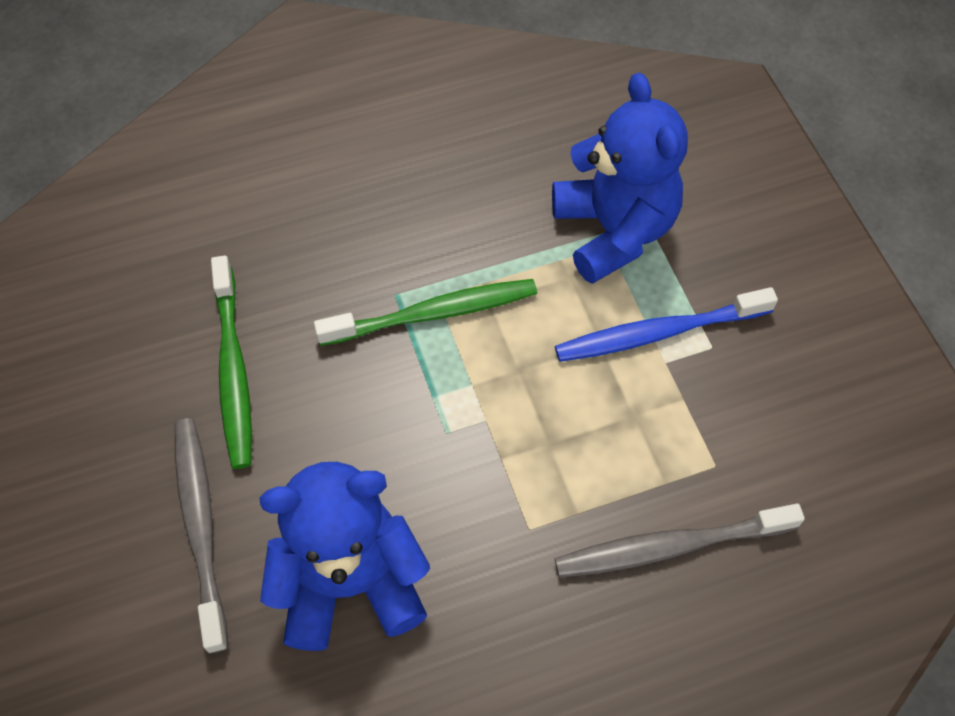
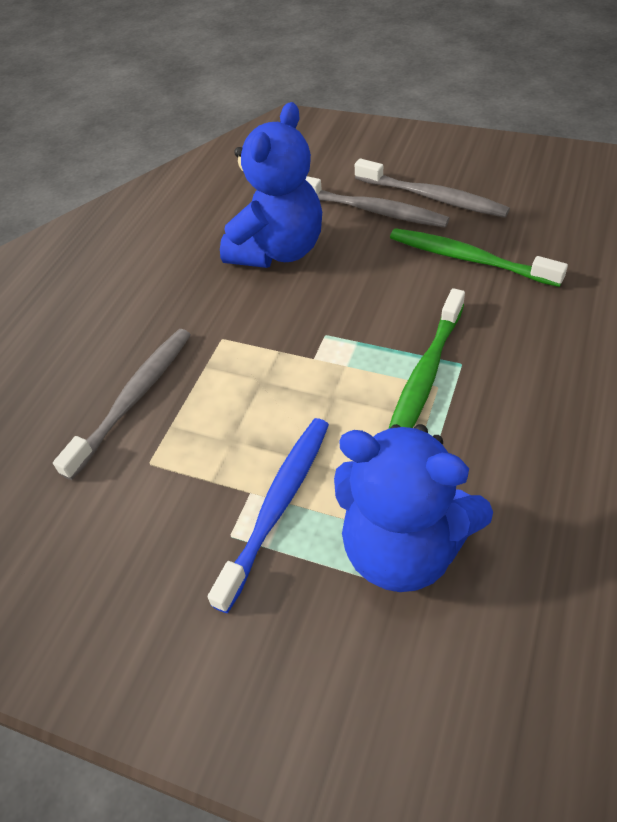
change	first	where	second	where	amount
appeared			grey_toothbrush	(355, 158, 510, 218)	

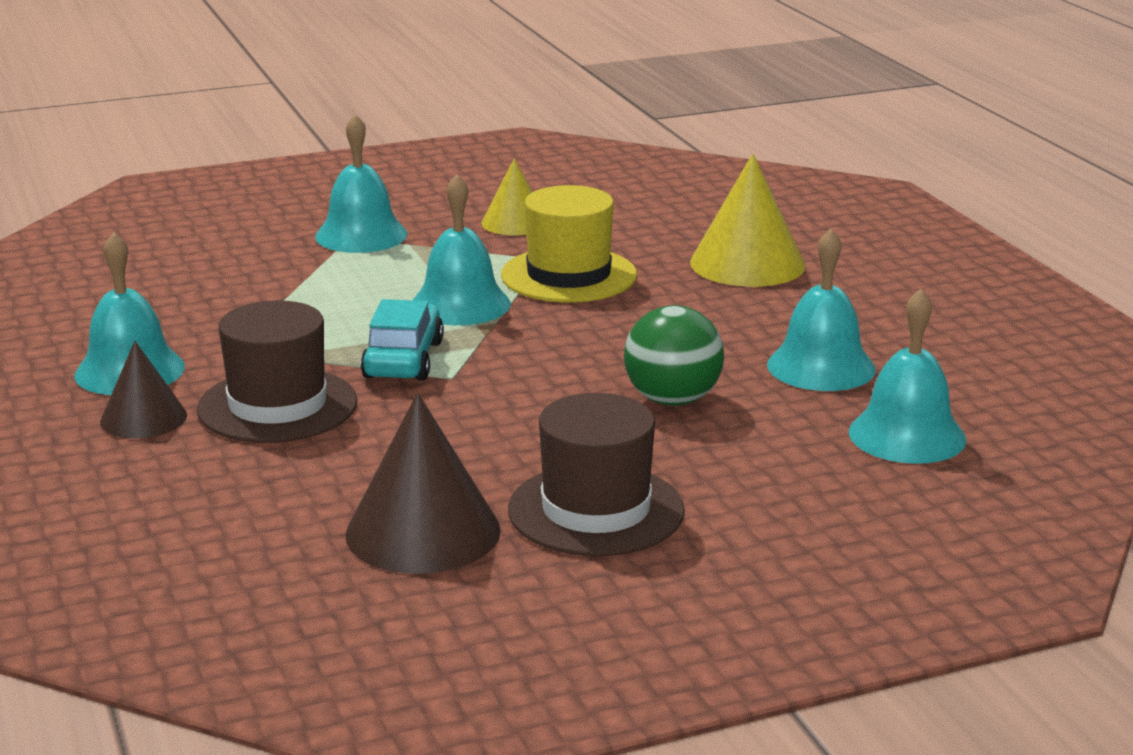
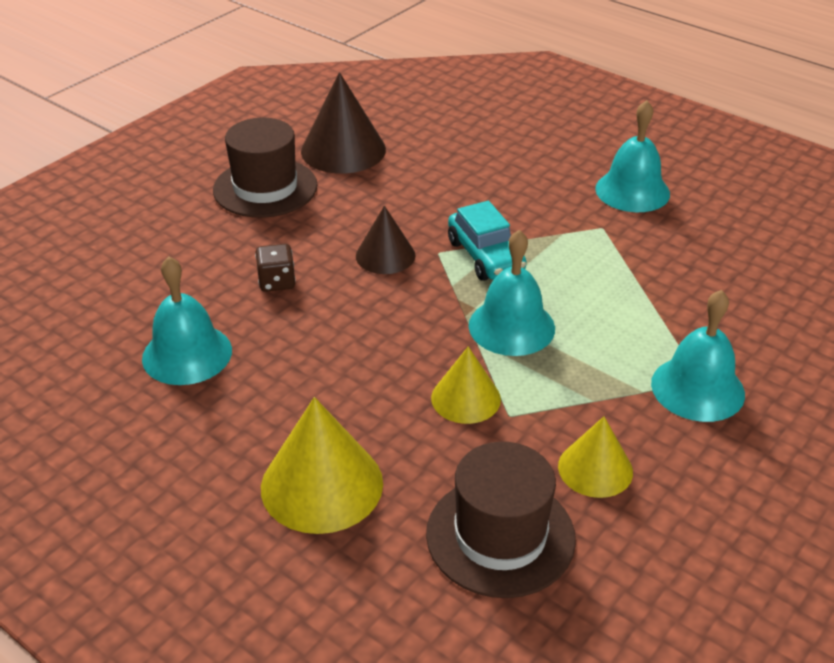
change	first	where	second	where	amount
missing	turquoise_bell	(849, 289, 966, 464)			
relocated	brown_cone	(100, 341, 187, 439)		(356, 206, 415, 274)	
relocated	brown_hat	(197, 301, 357, 443)		(426, 442, 576, 598)	
exchanged	yellow_hat	(501, 185, 637, 302)	yellow_cone	(431, 346, 501, 424)	
exchanged	green_ball	(624, 305, 724, 406)	brown_dice	(255, 244, 296, 292)	

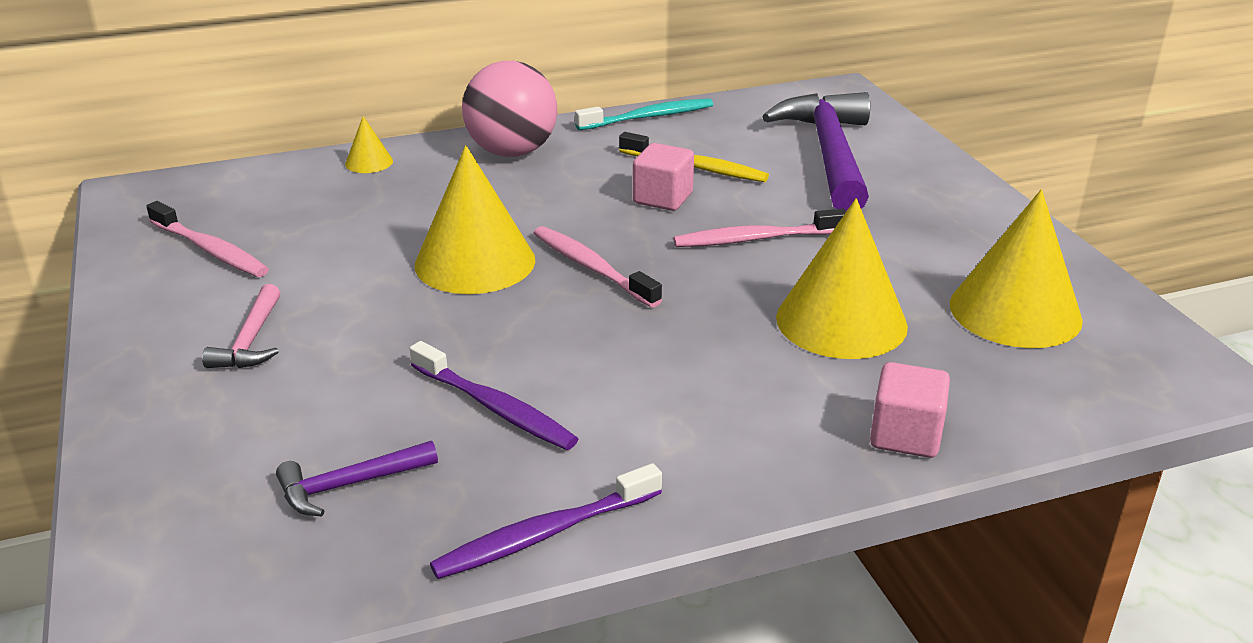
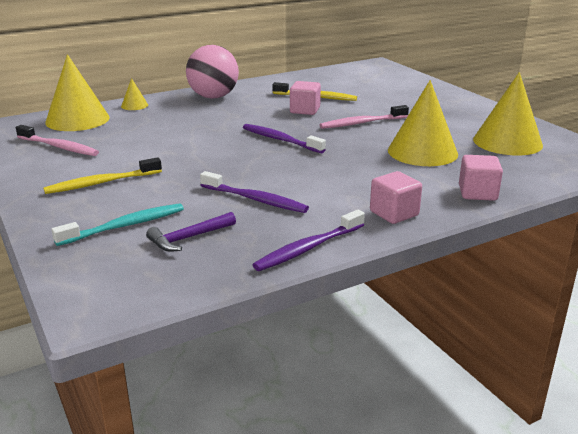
change	first	where	second	where	amount
missing	purple_hammer	(762, 92, 870, 211)			
appeared			pink_cube	(370, 171, 422, 224)	
relocated	yellow_cone	(415, 145, 535, 294)		(45, 54, 110, 131)	
relocated	turquoise_toothbrush	(575, 98, 713, 130)		(51, 203, 184, 246)	
exchanged	pink_hammer	(202, 284, 281, 368)	yellow_toothbrush	(43, 157, 162, 194)	
colour	pink_toothbrush	(534, 226, 662, 307)	purple_toothbrush	(243, 124, 326, 153)	

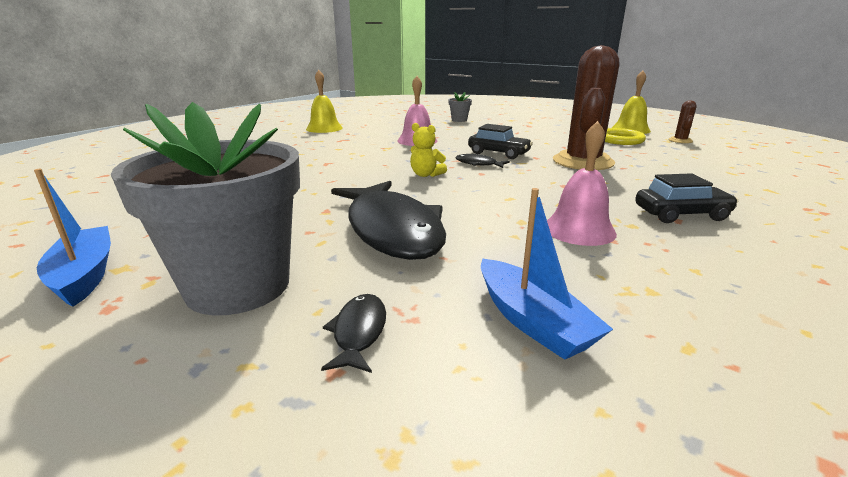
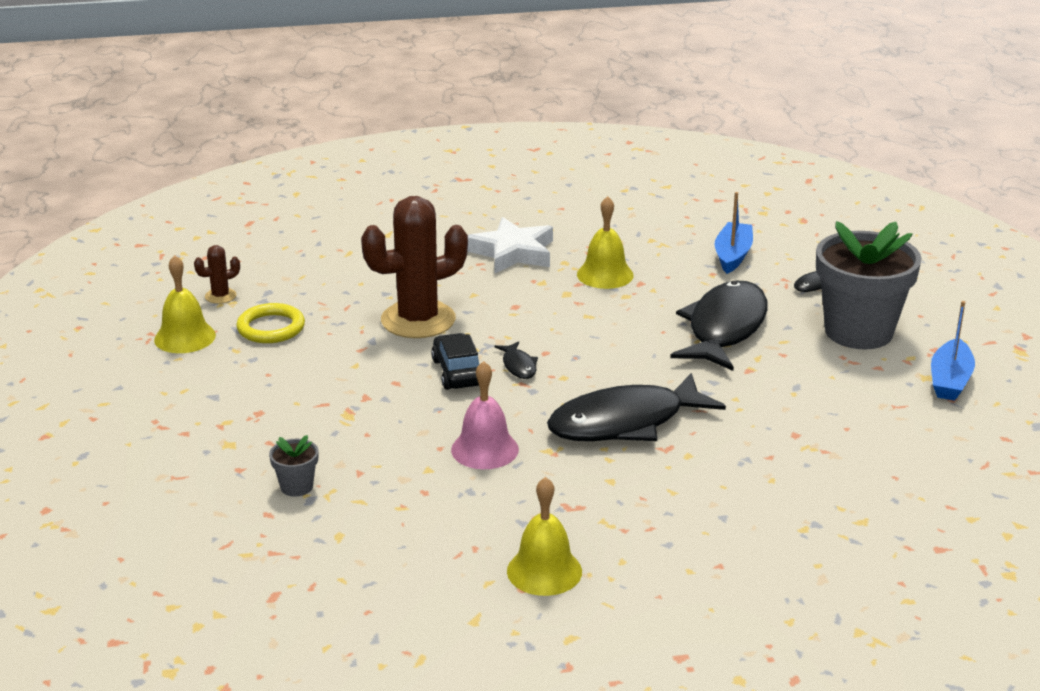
change	first	where	second	where	amount
missing	yellow_teddy_bear	(410, 123, 447, 177)			
appeared			black_fish	(547, 373, 726, 441)	
exchanged	black_car	(635, 173, 738, 223)	white_star	(467, 217, 553, 273)	
colour	pink_bell	(547, 121, 617, 246)	yellow_bell	(577, 196, 634, 289)	

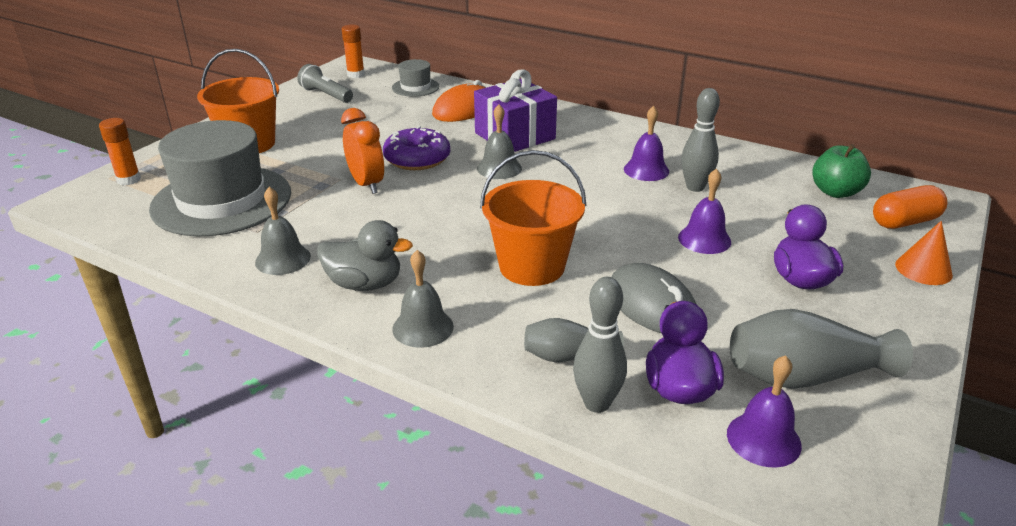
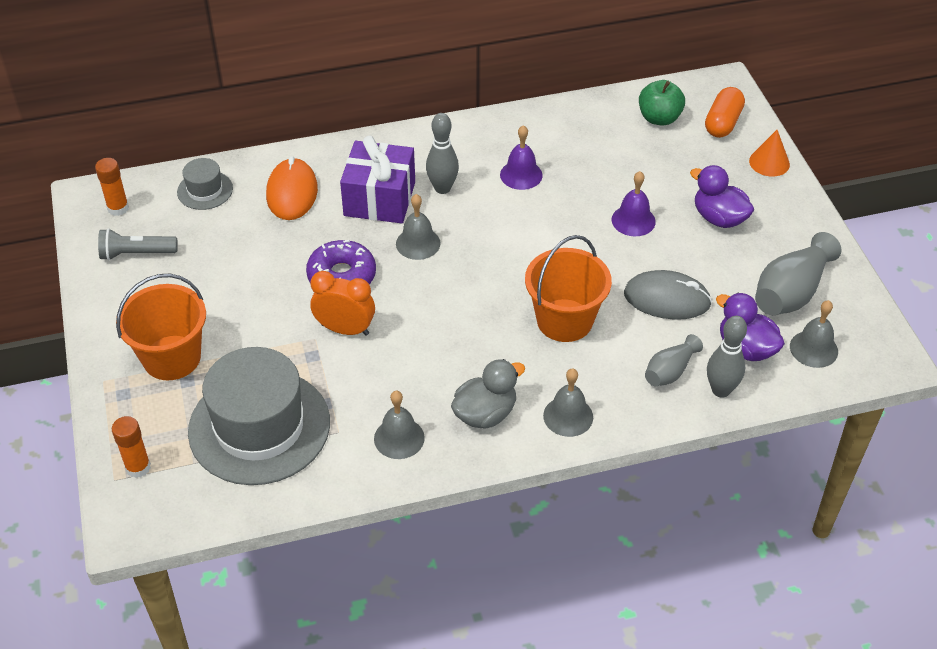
change	first	where	second	where	amount
relocated	grey_bowling_pin	(681, 88, 720, 192)		(426, 113, 459, 194)	
colour	purple_bell	(727, 355, 802, 468)	grey_bell	(790, 300, 838, 368)	

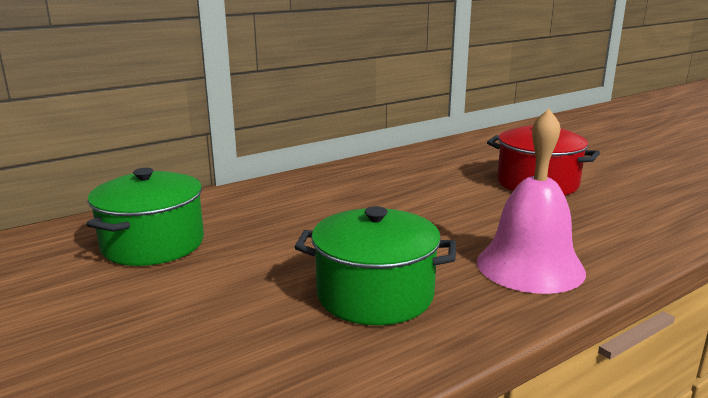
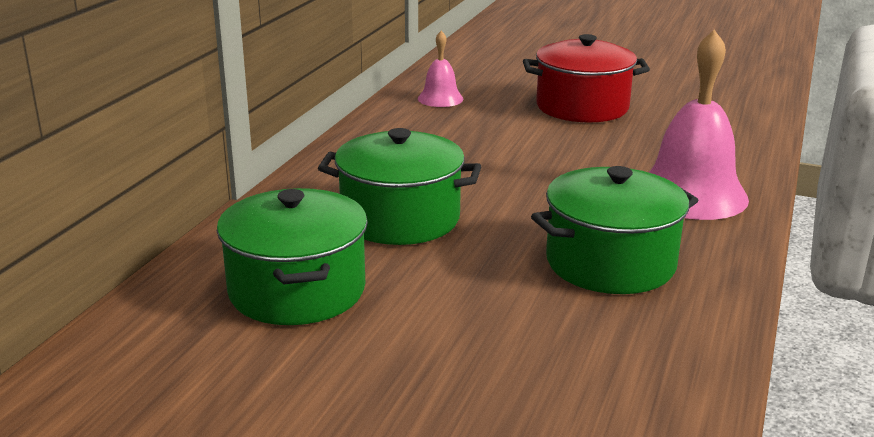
change	first	where	second	where	amount
appeared			green_pot	(318, 128, 481, 245)	
appeared			pink_bell	(418, 31, 464, 107)	

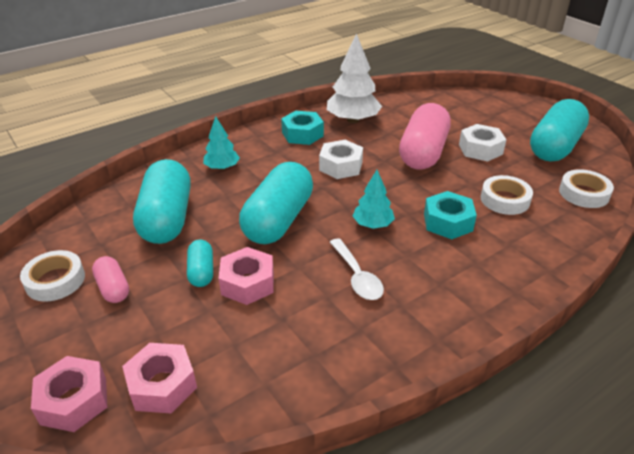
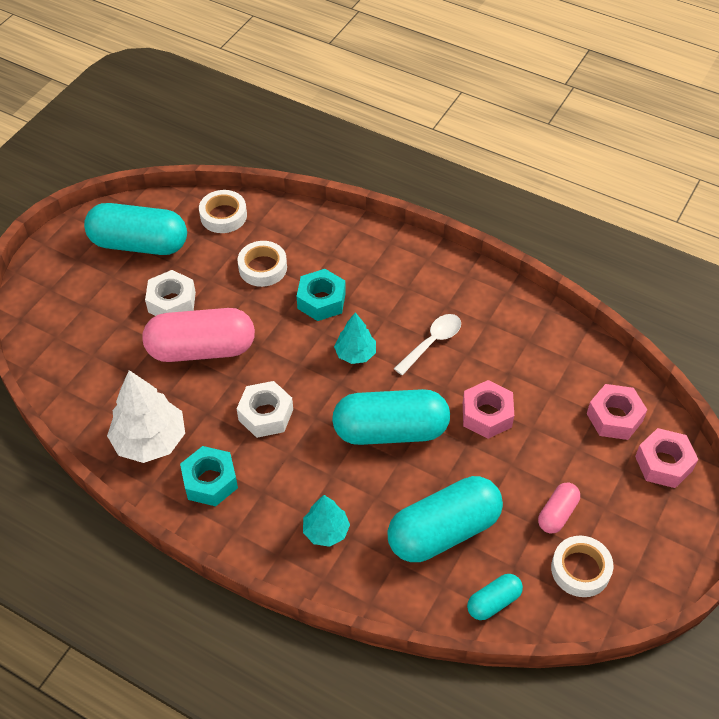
change	first	where	second	where	amount
relocated	turquoise_capsule	(187, 240, 213, 287)		(467, 574, 523, 620)	

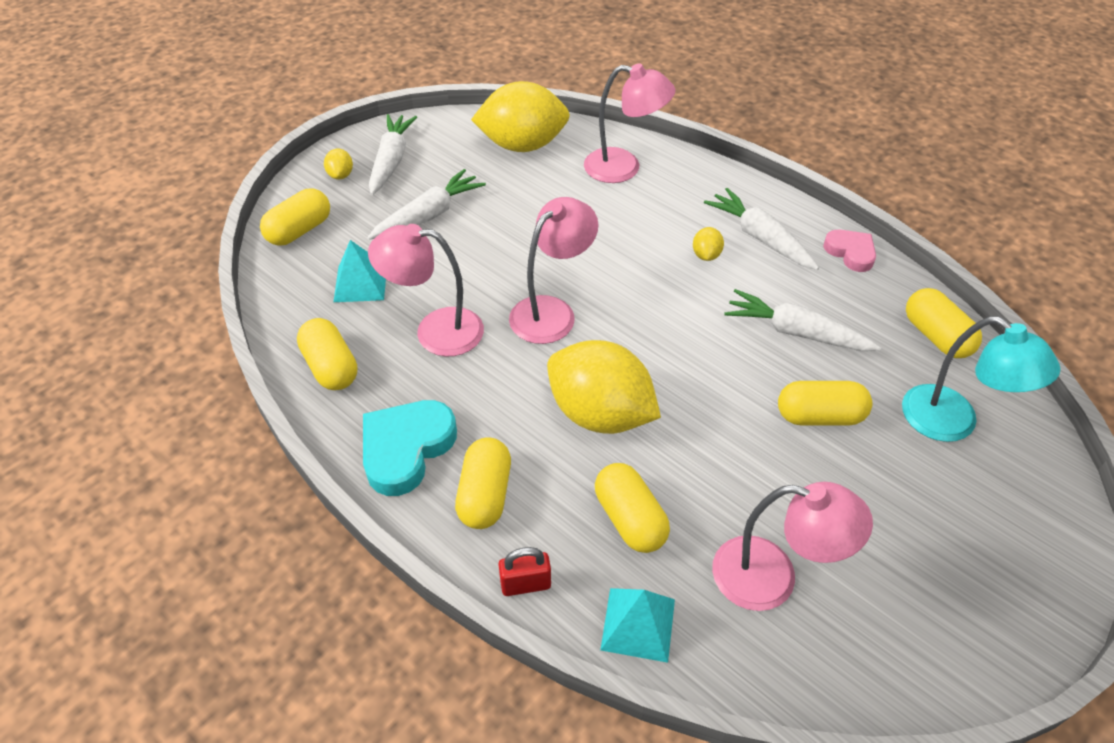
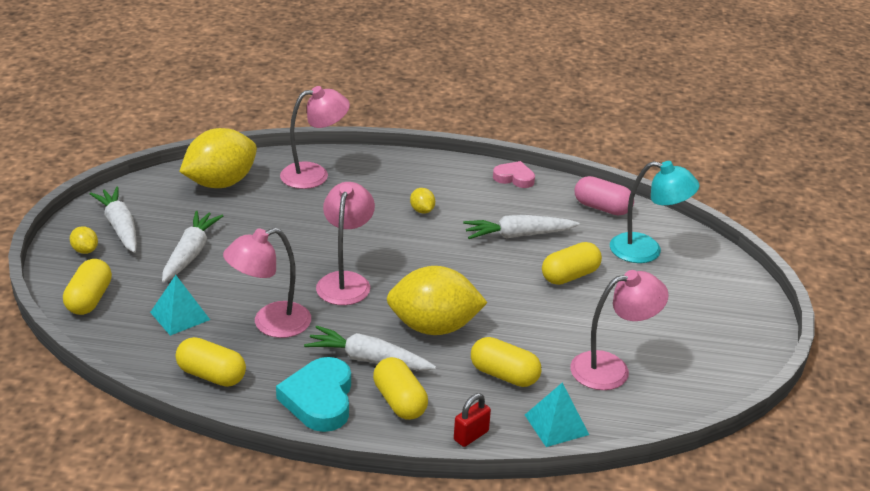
change	first	where	second	where	amount
relocated	white_carrot	(704, 188, 819, 270)		(304, 326, 436, 371)	
colour	yellow_capsule	(906, 288, 982, 358)	pink_capsule	(575, 176, 634, 216)	

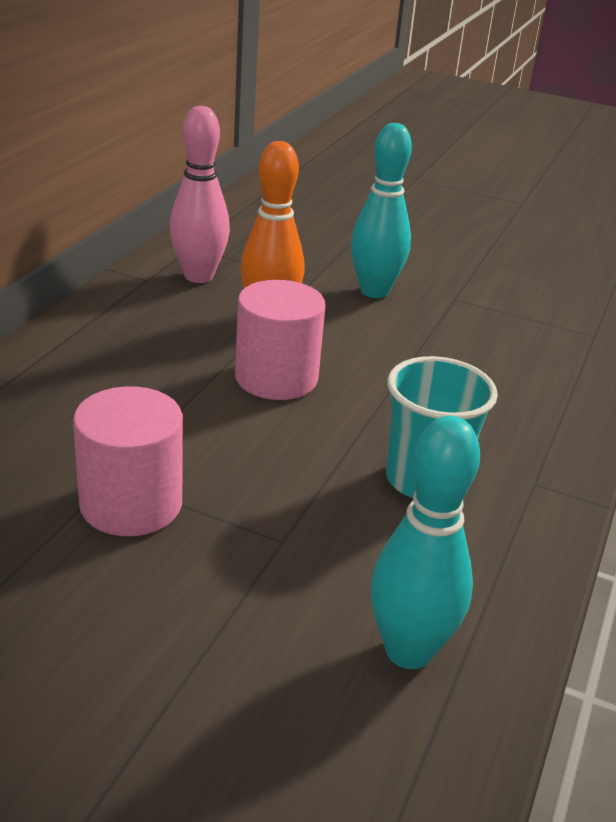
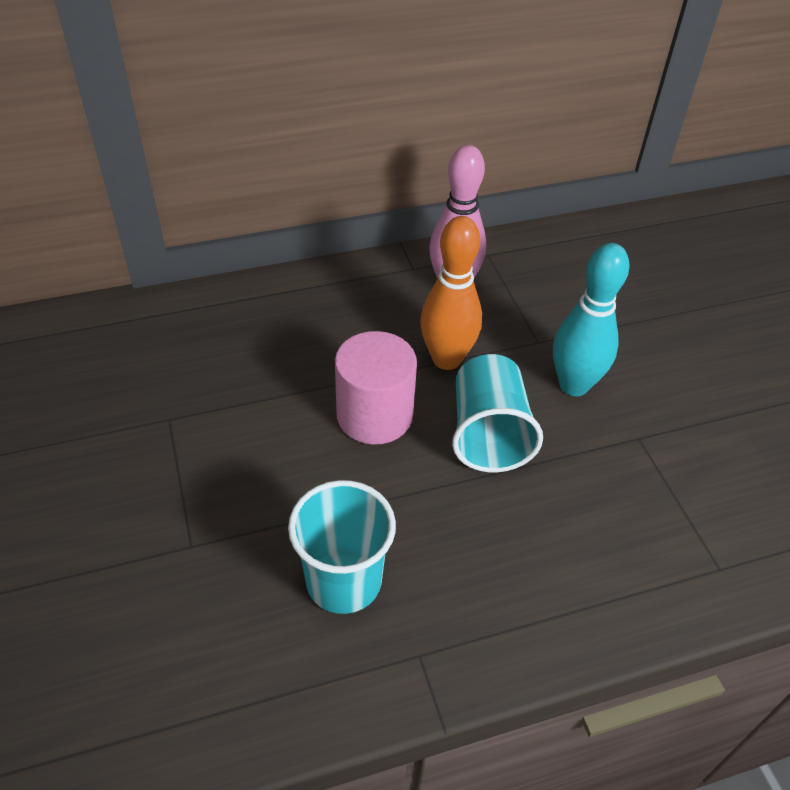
change	first	where	second	where	amount
missing	pink_cylinder	(73, 386, 183, 536)			
missing	turquoise_bowling_pin	(371, 416, 480, 669)			
appeared			turquoise_cup	(452, 354, 543, 472)	

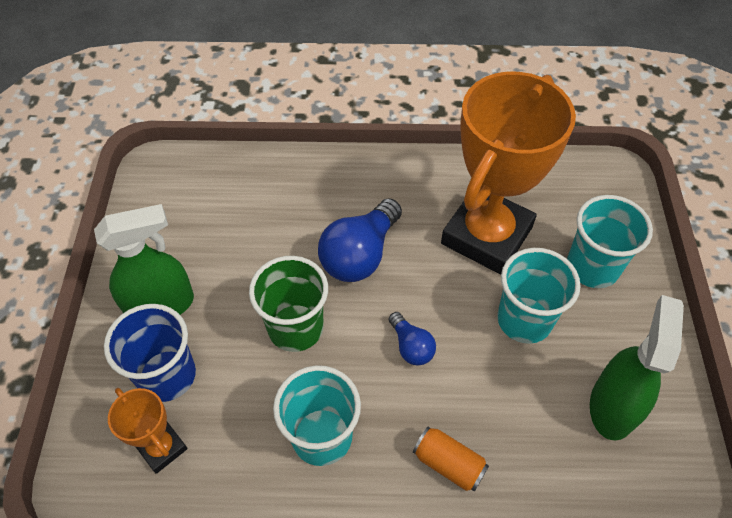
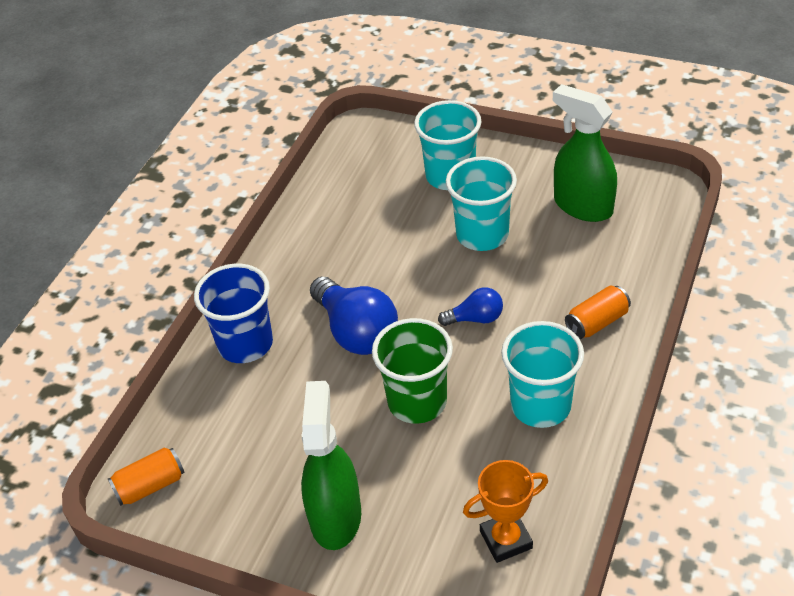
change	first	where	second	where	amount
missing	orange_trophy	(441, 72, 576, 274)			
appeared			orange_can	(108, 448, 185, 506)	
relocated	blue_cup	(104, 304, 196, 402)		(194, 264, 273, 363)	

